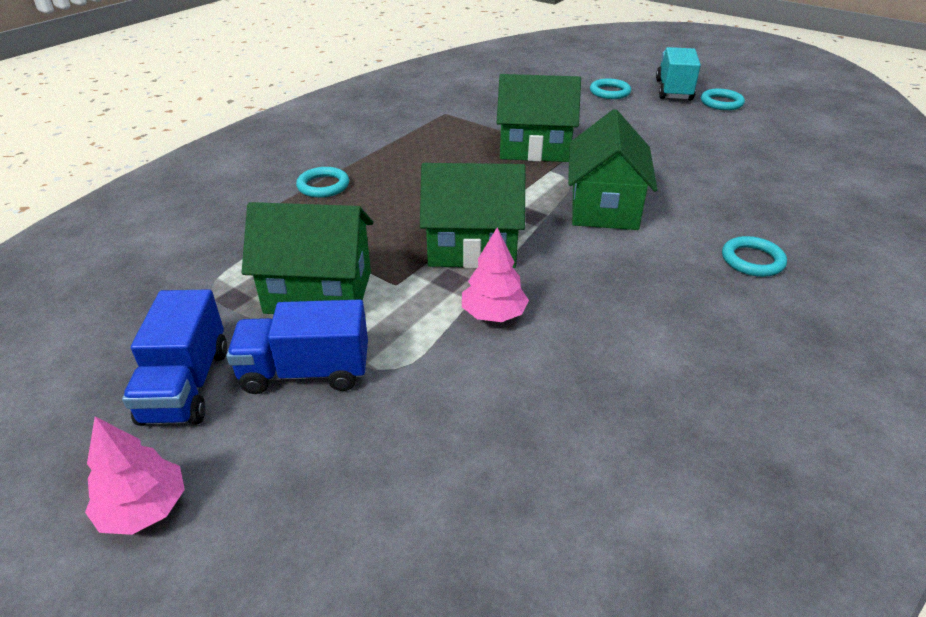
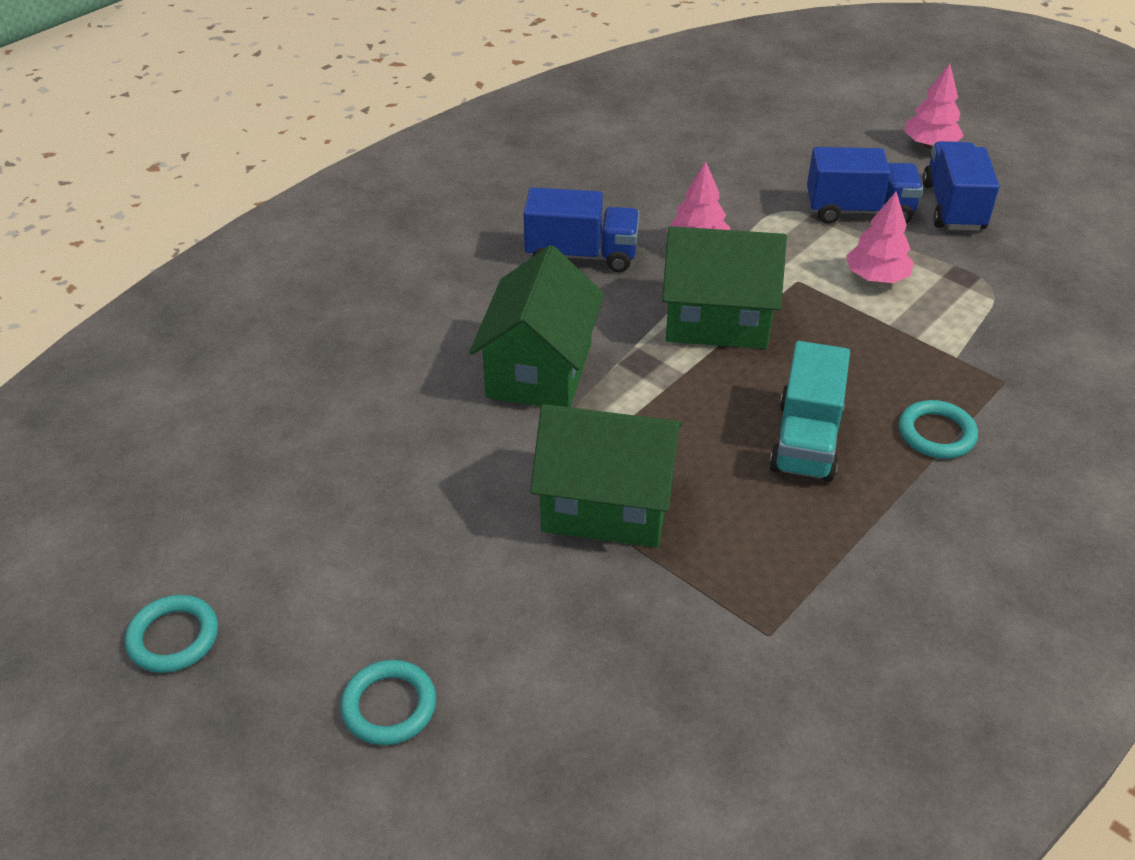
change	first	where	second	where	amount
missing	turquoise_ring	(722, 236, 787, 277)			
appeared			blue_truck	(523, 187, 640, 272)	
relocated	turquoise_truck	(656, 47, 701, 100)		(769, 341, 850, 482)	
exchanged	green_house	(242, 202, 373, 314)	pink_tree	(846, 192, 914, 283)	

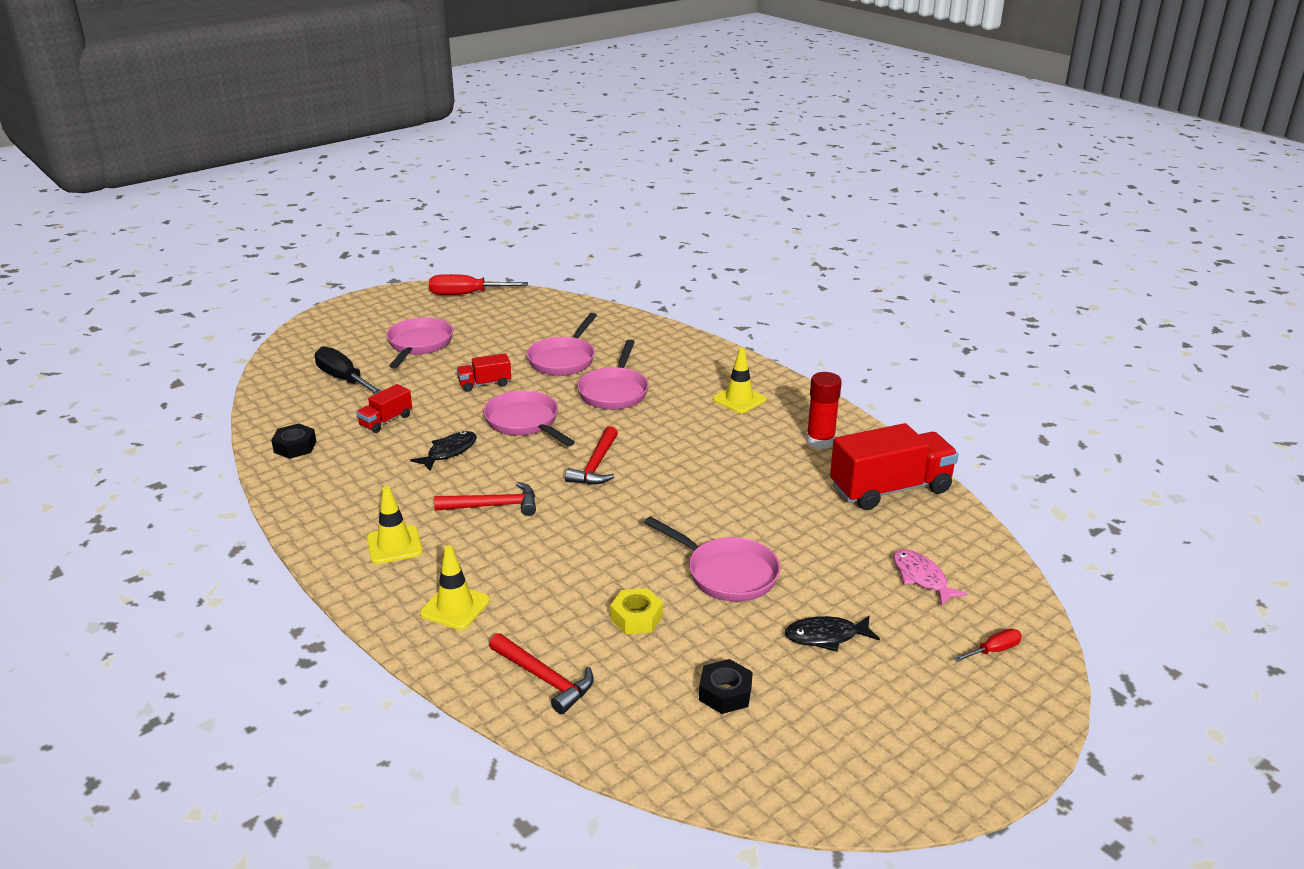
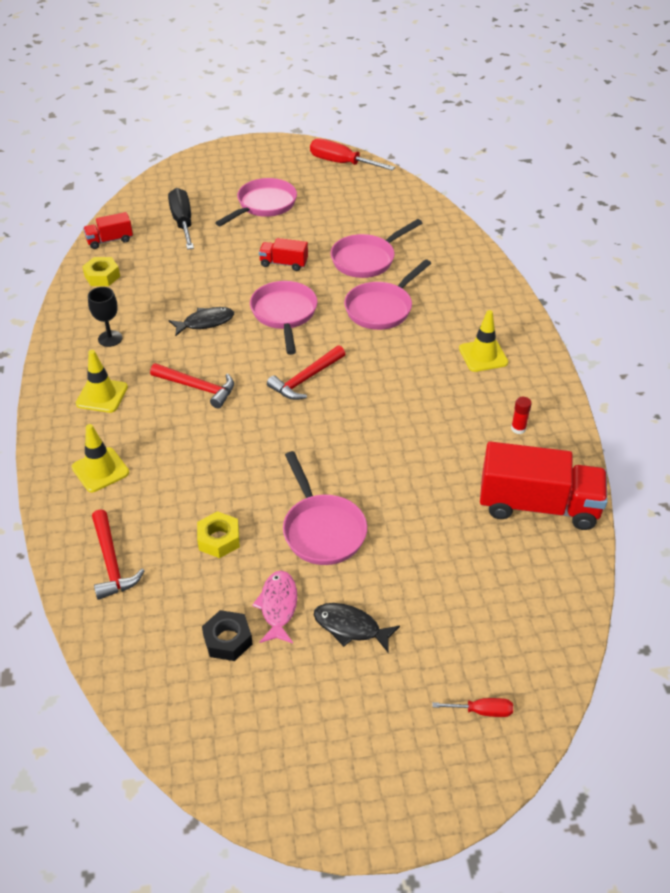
change	first	where	second	where	amount
appeared			black_goblet	(88, 287, 123, 347)	
relocated	red_truck	(356, 384, 412, 433)		(83, 212, 133, 249)	
relocated	pink_fish	(893, 549, 968, 606)		(252, 571, 297, 643)	
colour	black_nut	(271, 423, 316, 459)	yellow_nut	(82, 257, 120, 286)	
size	red_glue_stick	(806, 372, 842, 449)		(511, 397, 532, 434)	x0.53

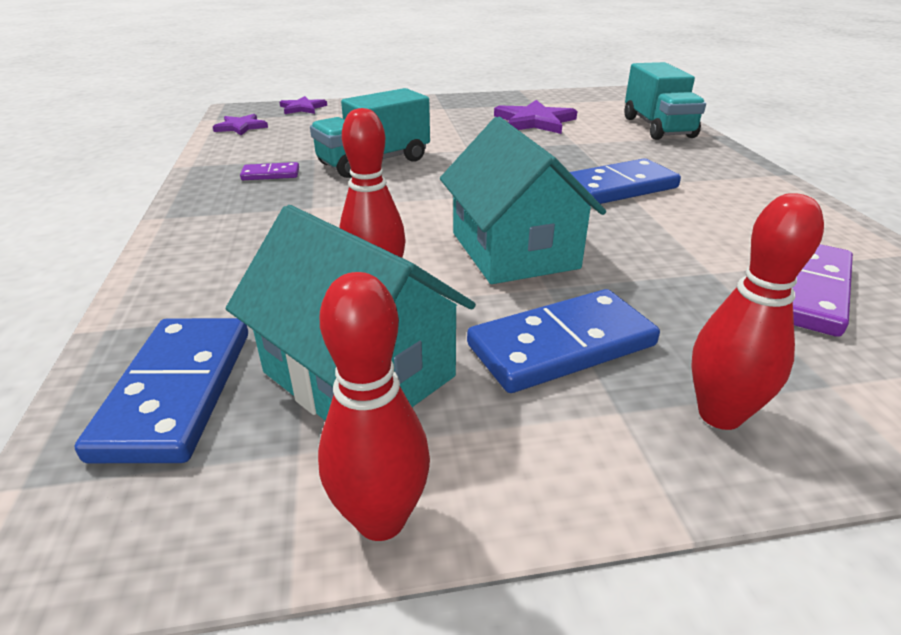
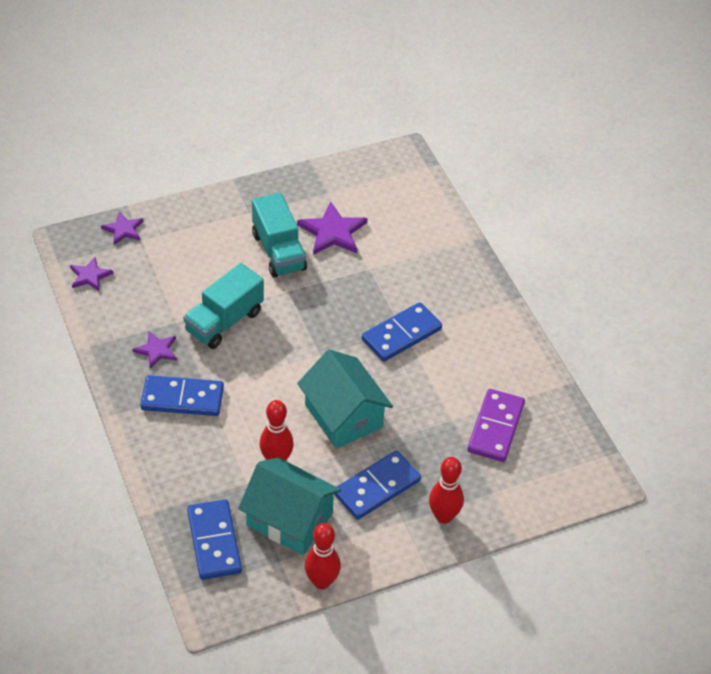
change	first	where	second	where	amount
appeared			blue_domino	(140, 375, 224, 416)	
relocated	turquoise_truck	(624, 62, 706, 140)		(252, 193, 307, 278)	
exchanged	purple_domino	(240, 162, 299, 180)	purple_star	(132, 331, 177, 368)	

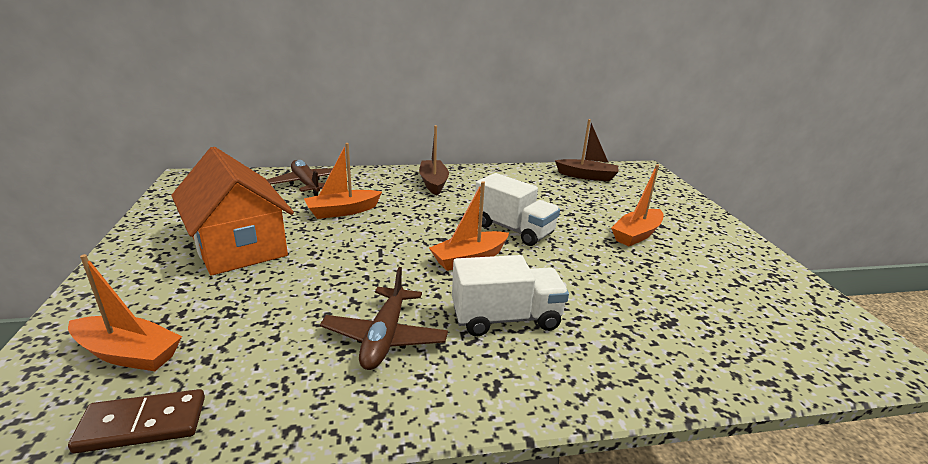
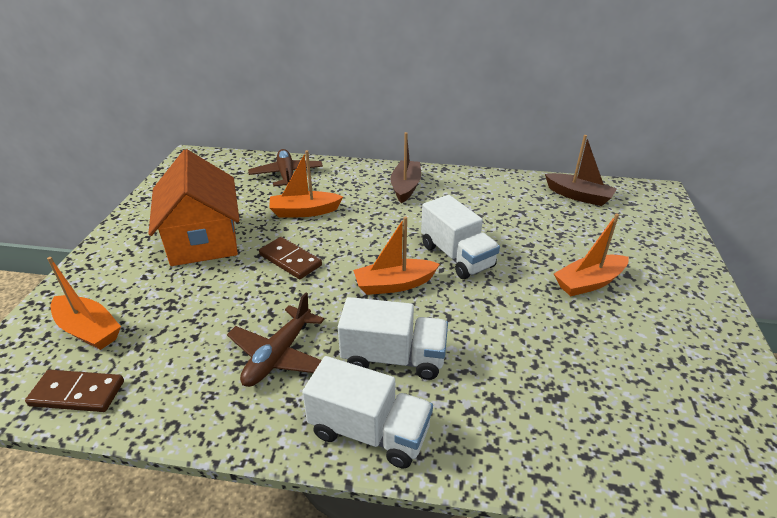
change	first	where	second	where	amount
appeared			brown_domino	(259, 237, 322, 279)	
appeared			white_truck	(302, 356, 433, 468)	

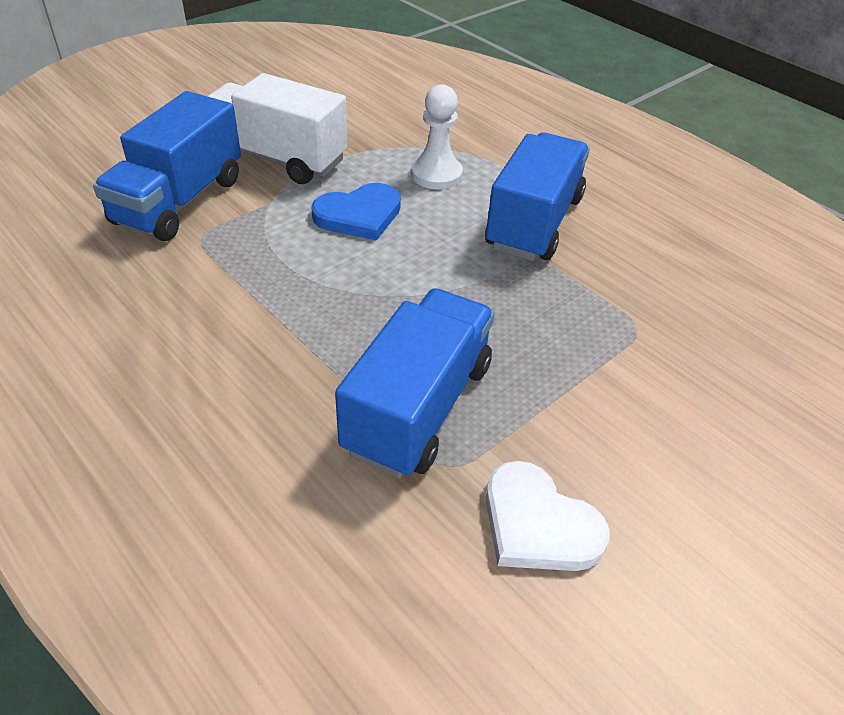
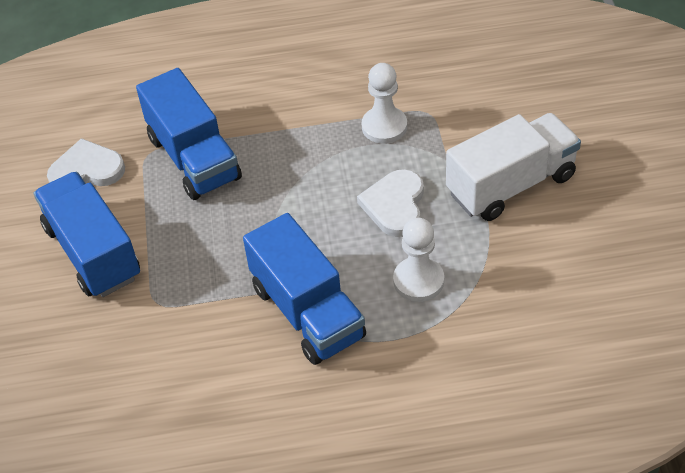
change	first	where	second	where	amount
appeared			white_pawn	(362, 63, 407, 144)	
relocated	blue_truck	(93, 91, 241, 241)		(34, 172, 140, 297)	
colour	blue_heart	(311, 183, 401, 241)	white_heart	(357, 169, 424, 237)	

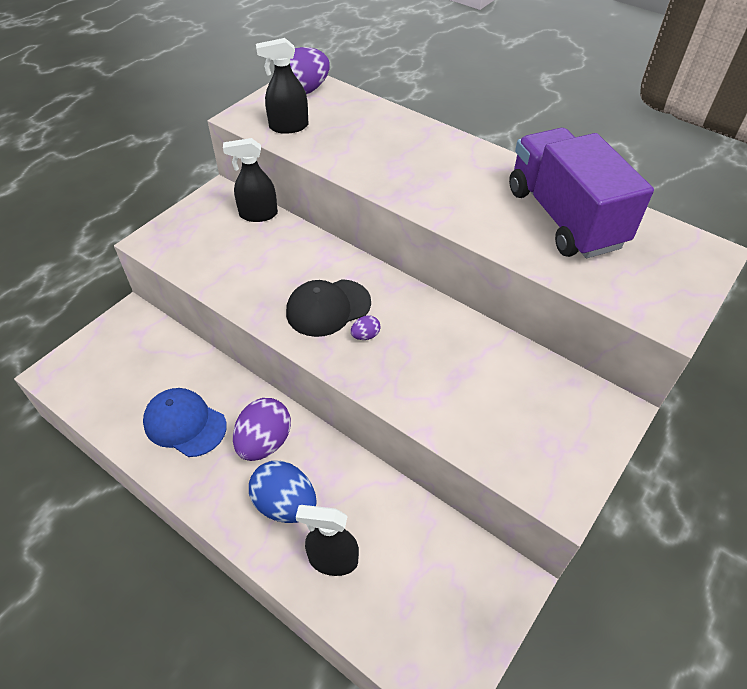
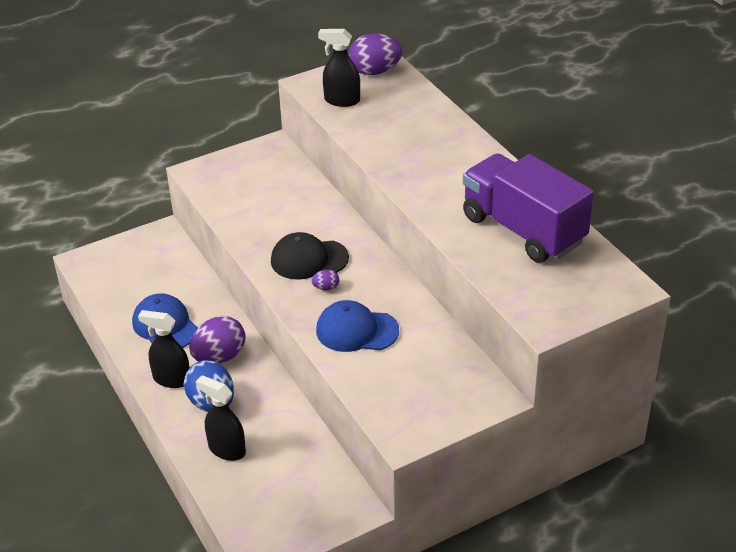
change	first	where	second	where	amount
appeared			blue_cap	(316, 300, 399, 352)	
relocated	black_spray_bottle	(223, 138, 278, 222)		(138, 310, 190, 388)	
spun	purple_truck	(509, 128, 654, 258)		(463, 153, 594, 263)	45 degrees counterclockwise

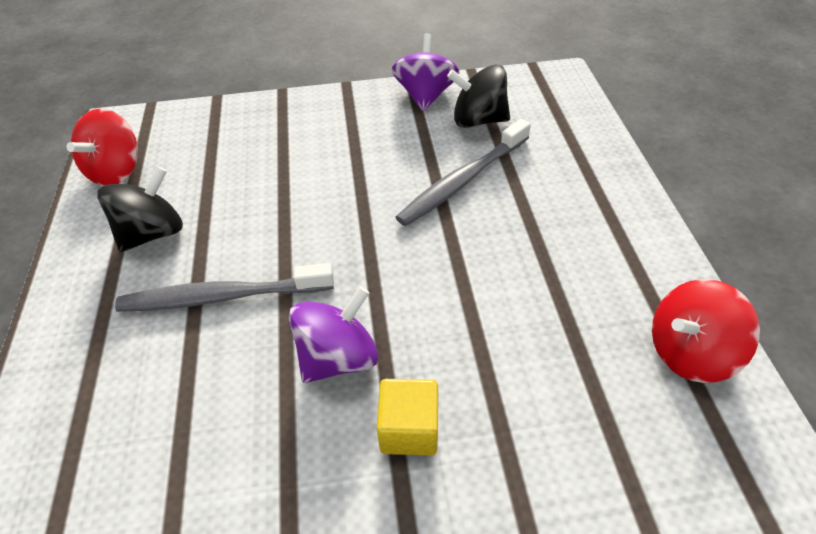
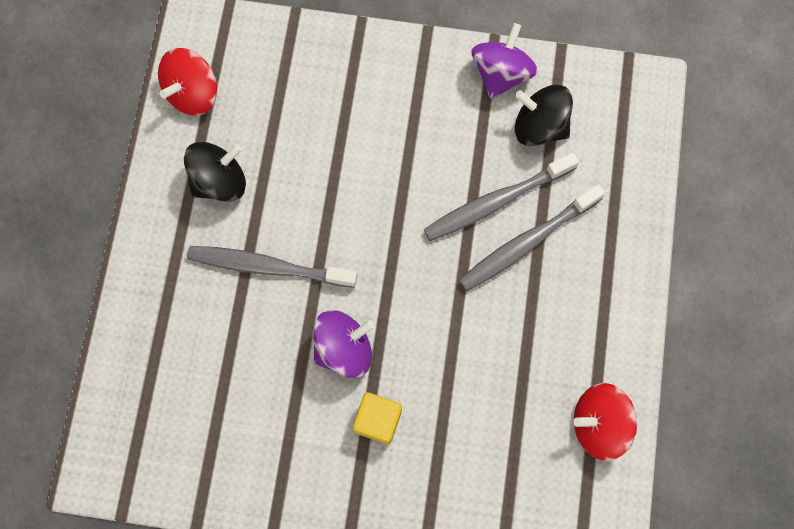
change	first	where	second	where	amount
appeared			grey_toothbrush	(459, 184, 605, 291)	

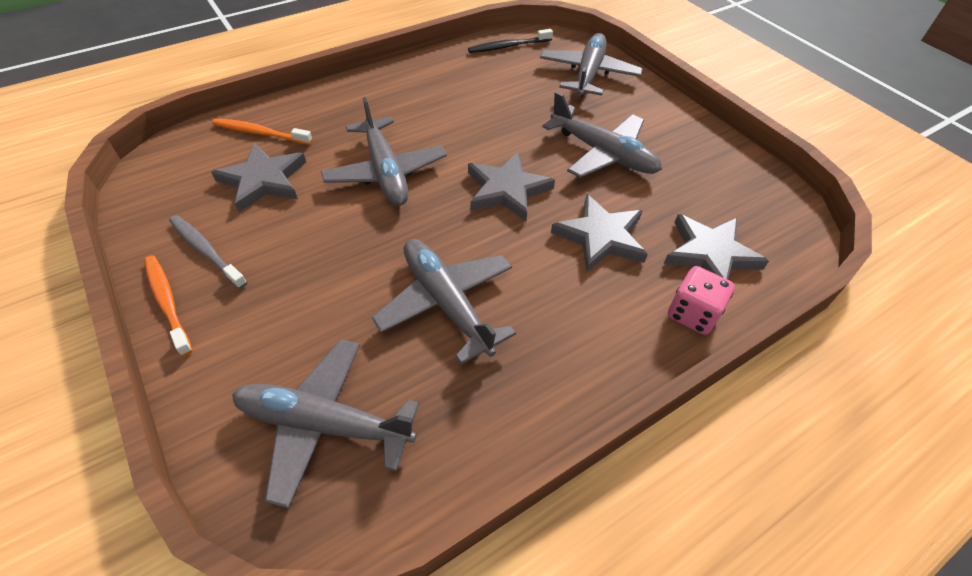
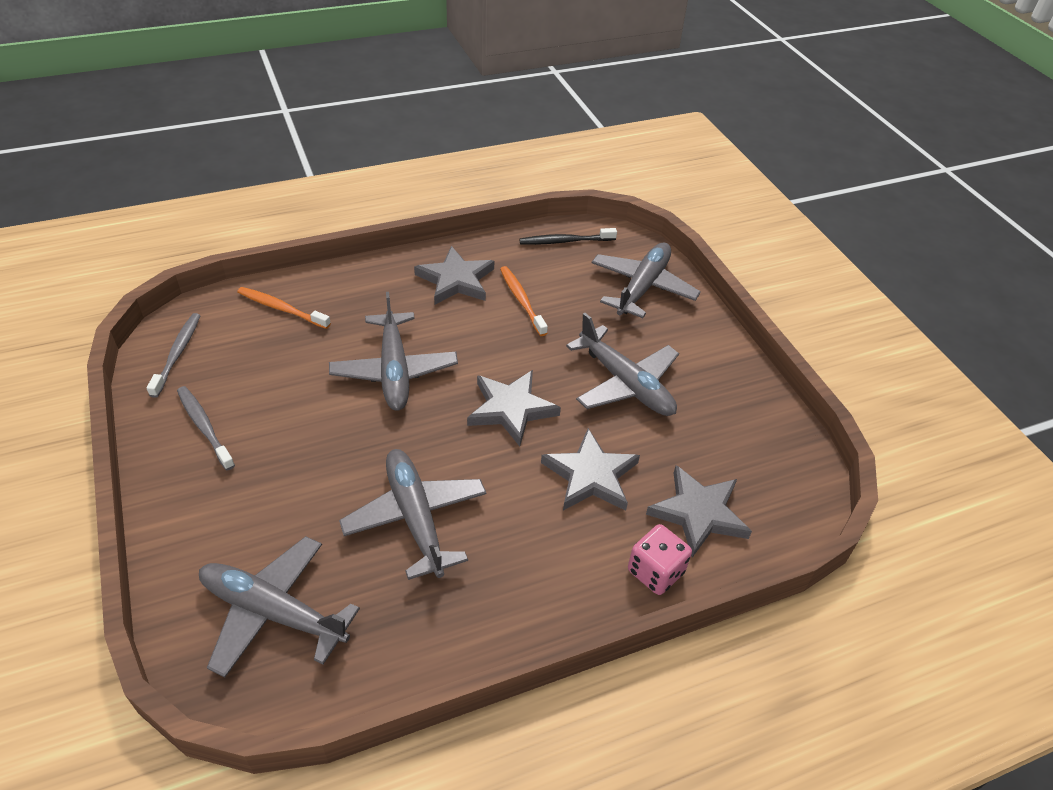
change	first	where	second	where	amount
appeared			grey_toothbrush	(146, 313, 201, 398)	
relocated	orange_toothbrush	(144, 255, 192, 357)		(500, 266, 548, 336)	
relocated	grey_star	(211, 143, 306, 212)		(414, 246, 494, 305)	

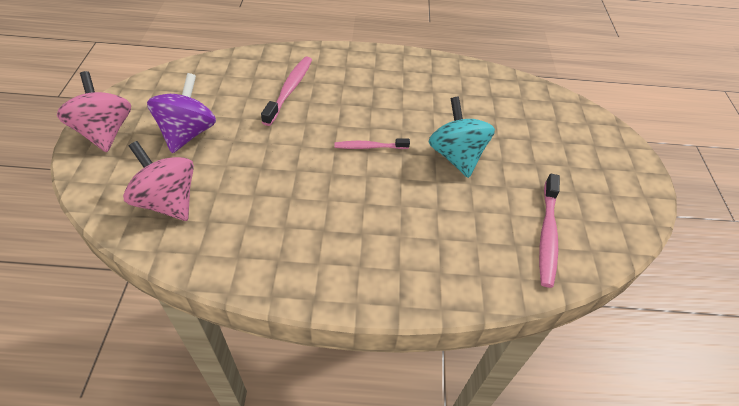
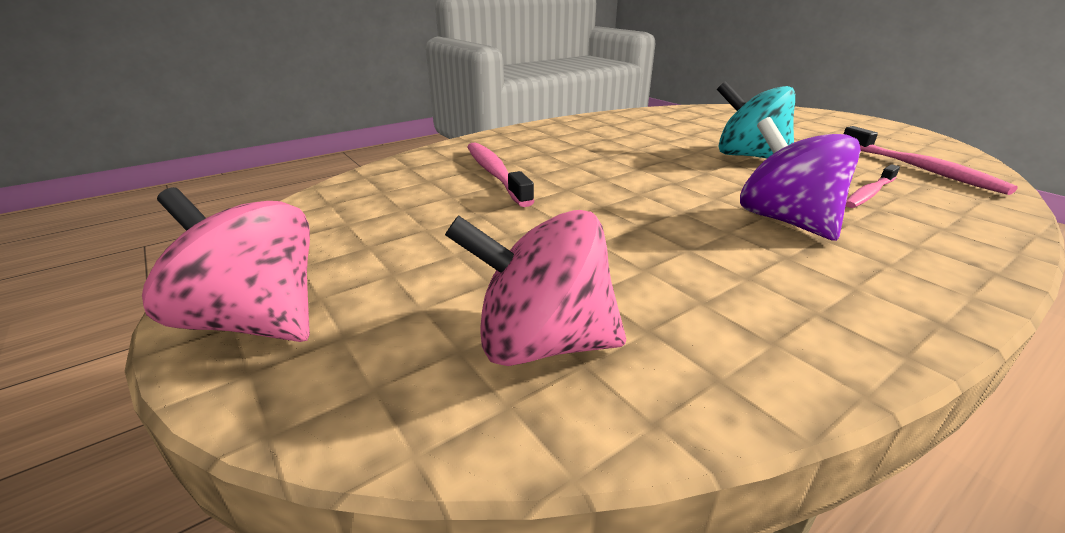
change	first	where	second	where	amount
relocated	purple_spinning_top	(147, 73, 216, 153)		(740, 117, 861, 241)	
relocated	pink_toothbrush	(334, 139, 410, 149)		(846, 164, 900, 208)	

